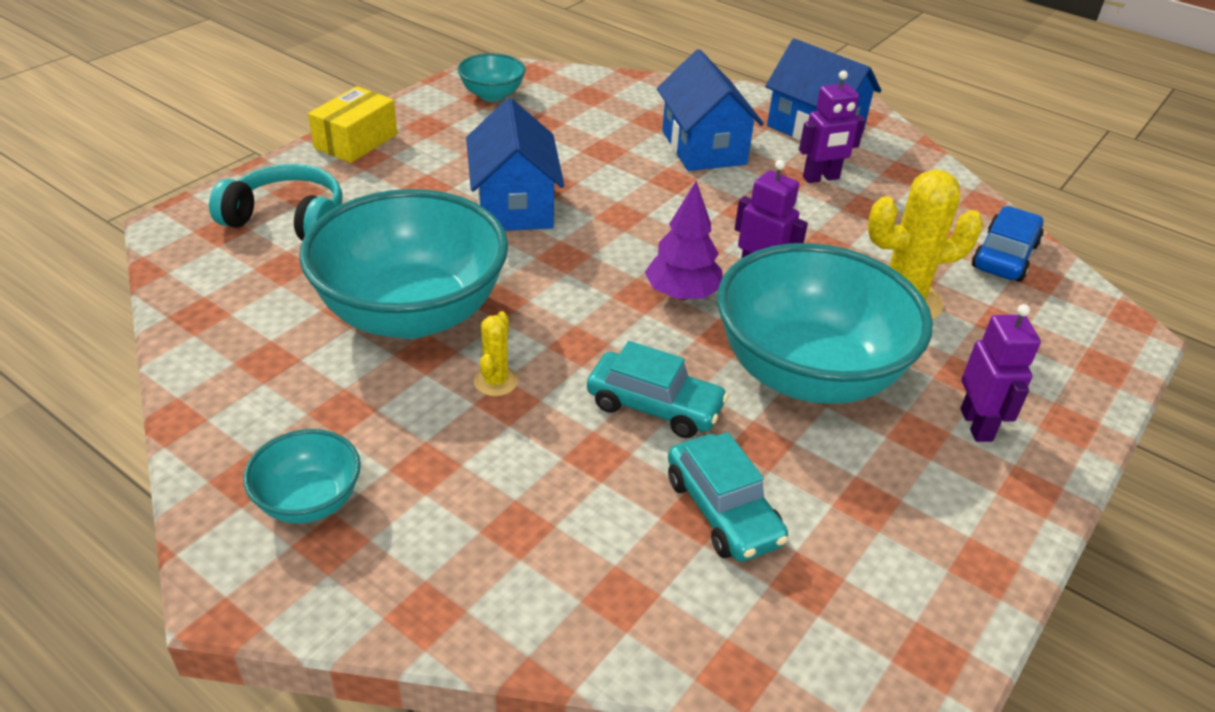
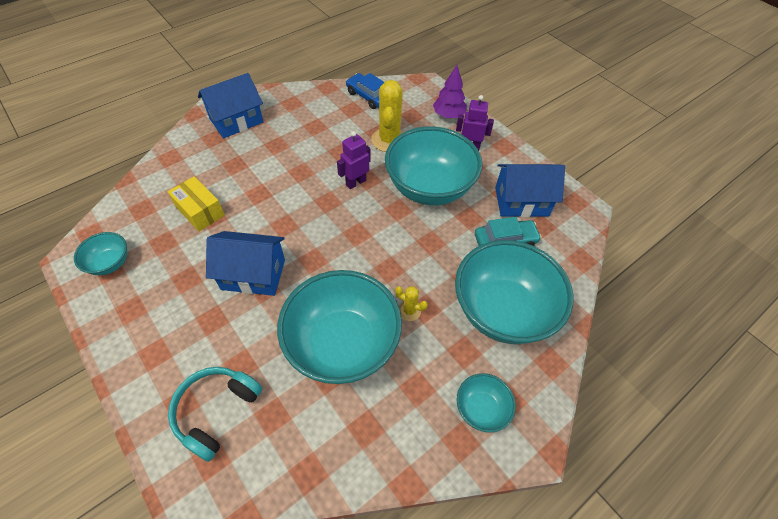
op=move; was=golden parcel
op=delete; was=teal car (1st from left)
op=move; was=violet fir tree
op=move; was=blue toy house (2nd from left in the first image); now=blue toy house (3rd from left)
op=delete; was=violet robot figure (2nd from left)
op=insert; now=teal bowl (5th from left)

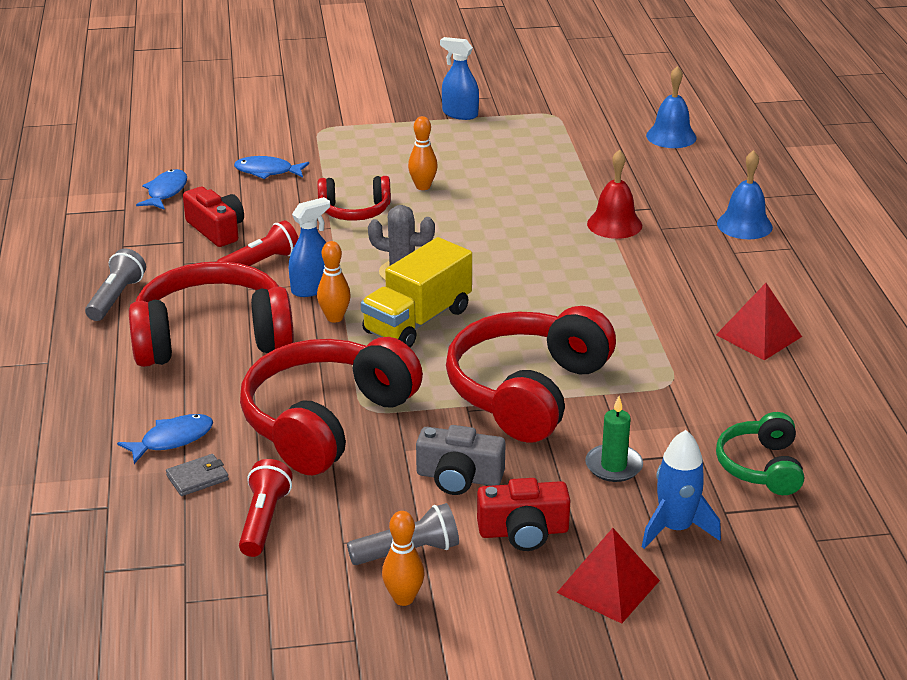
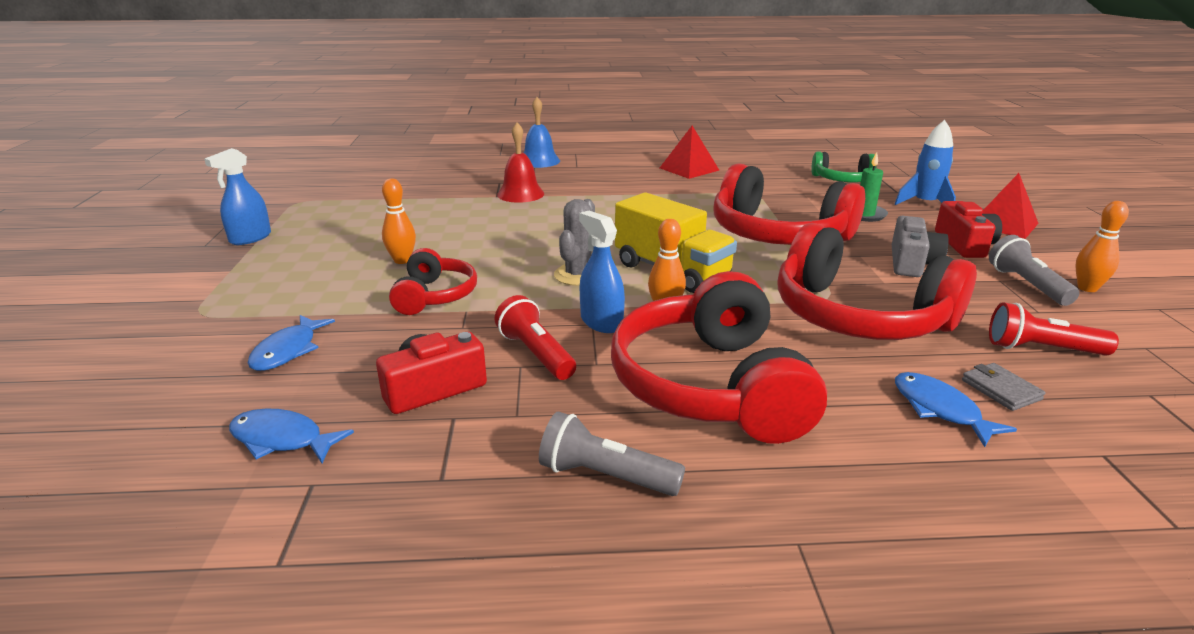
op=delete; was=blue hand bell (1st from left)

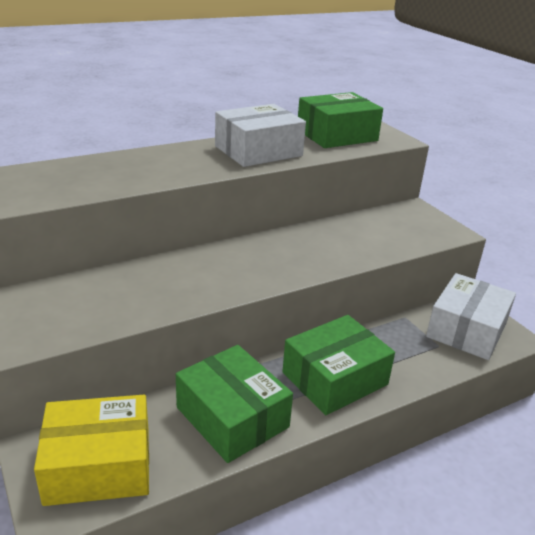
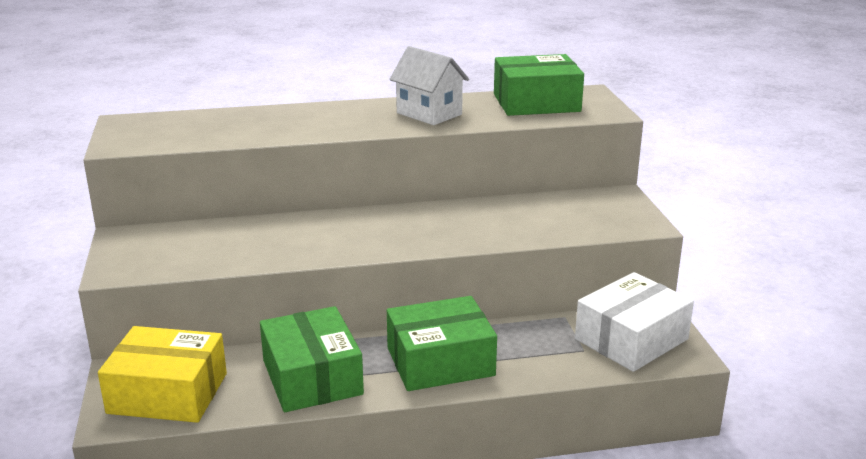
op=replace; was=white parcel (1st from left); now=white toy house

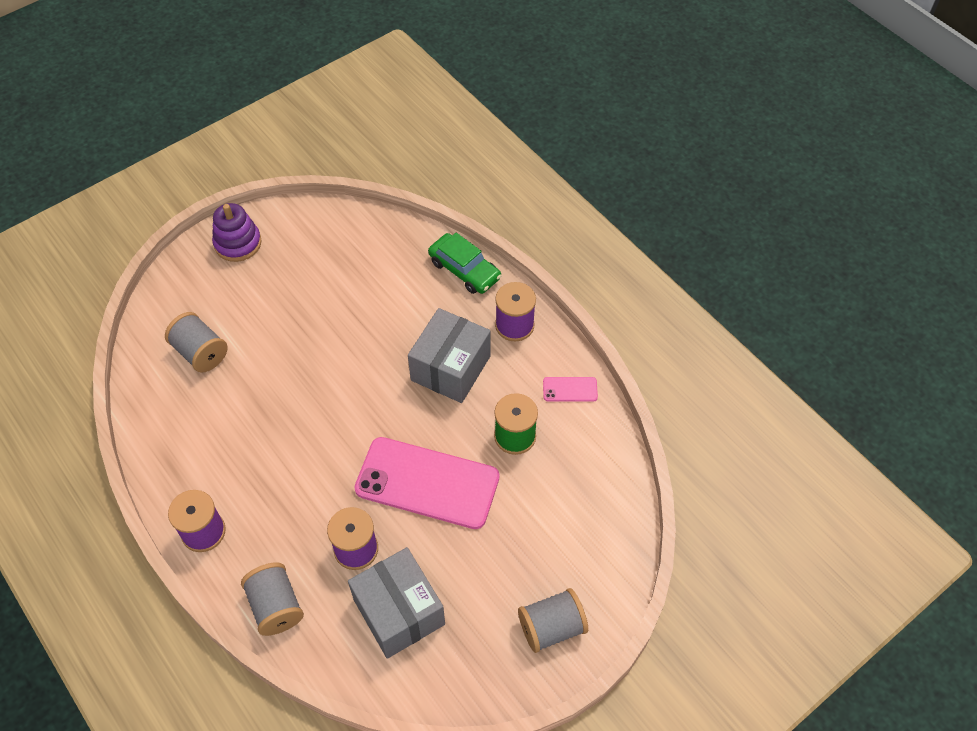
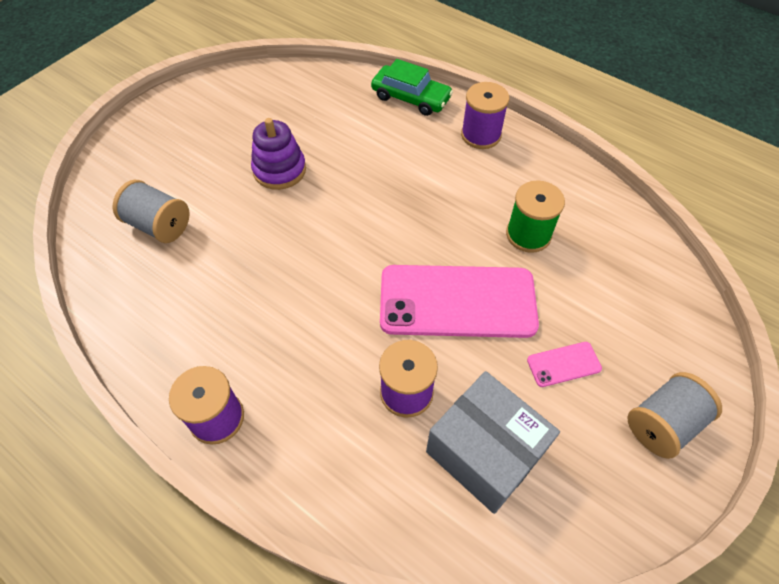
op=move; was=violet ring stacker
op=delete; was=gray bobbin (2nd from left)
op=delete; was=gray parcel (2nd from left)
op=move; was=pink mobile phone (2nd from left)

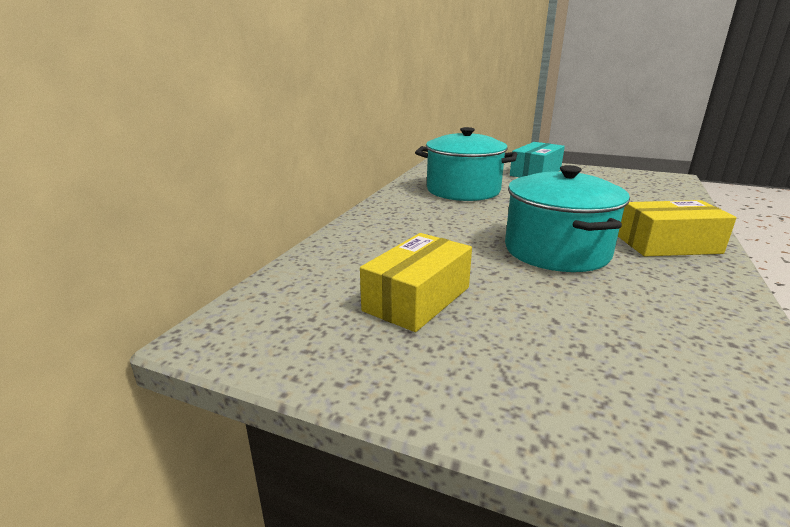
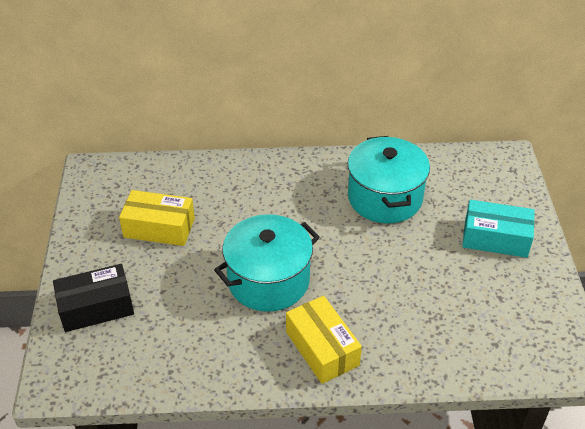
op=insert; now=jet-black parcel

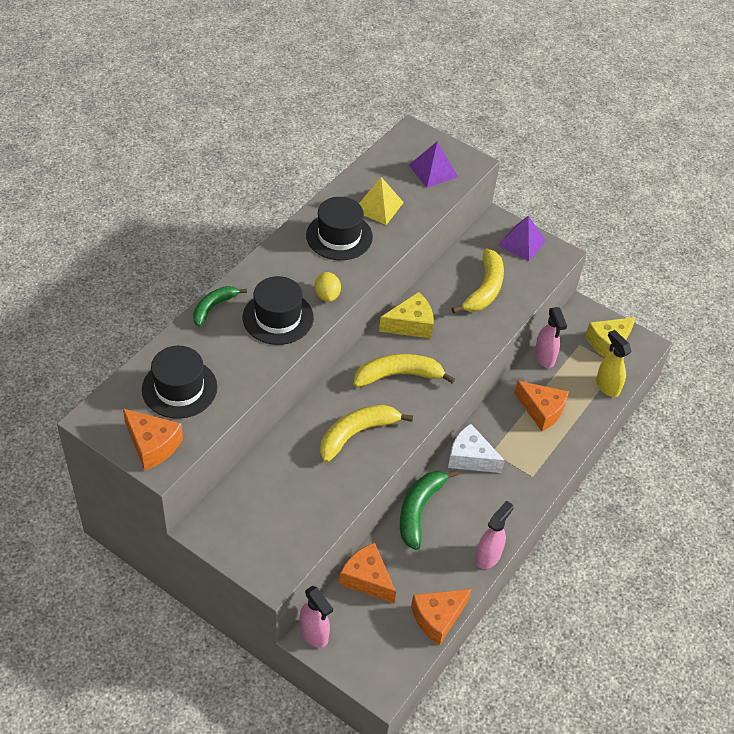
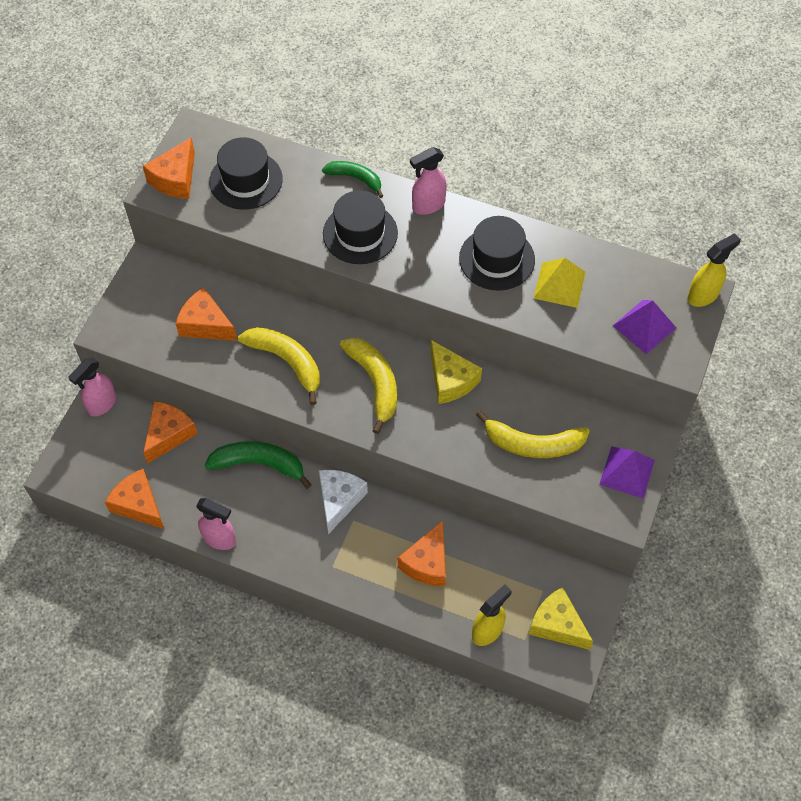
op=delete; was=golden toy lemon
op=move; was=pink sprayer (3rd from left)
op=insert; now=orange cheese wedge (4th from left)
op=insert; now=golden sprayer (2nd from left)

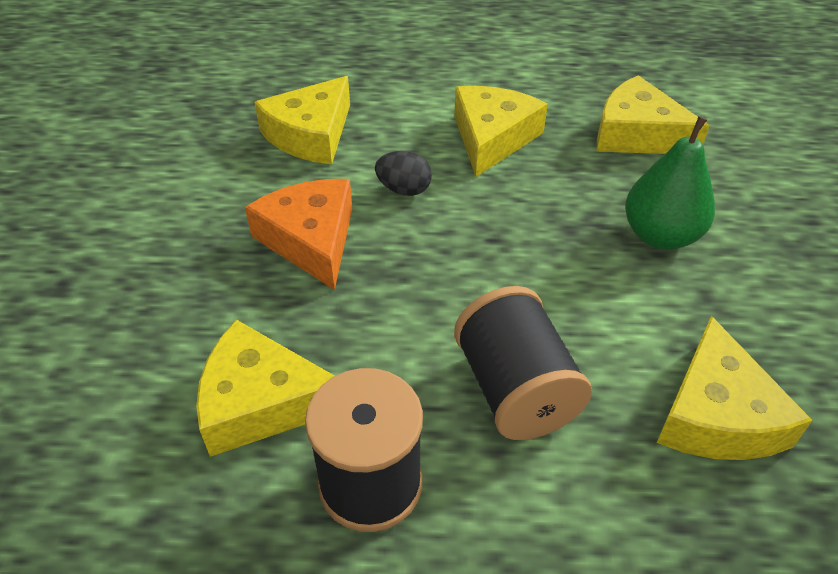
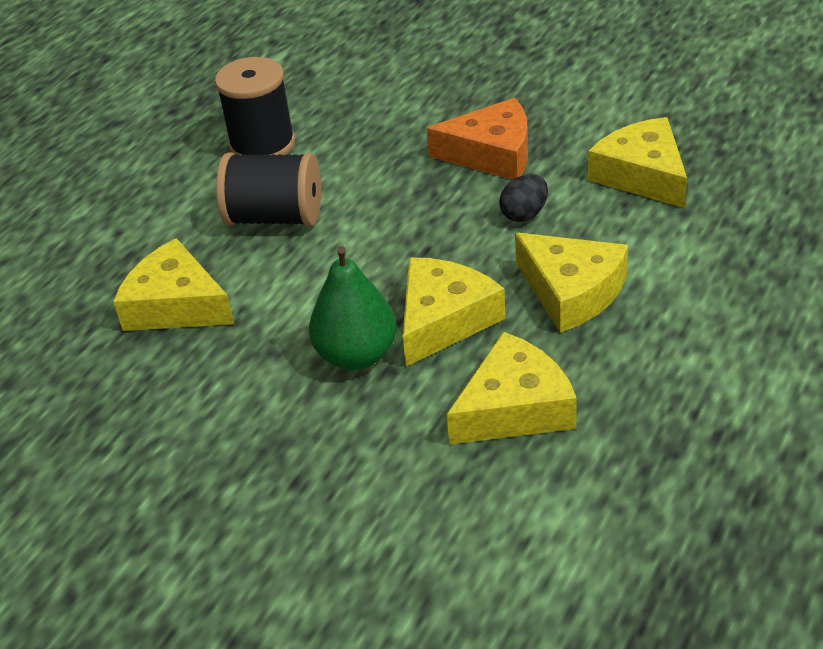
op=move; was=golden cheese wedge (1st from left in the first image); now=golden cheese wedge (2nd from left)

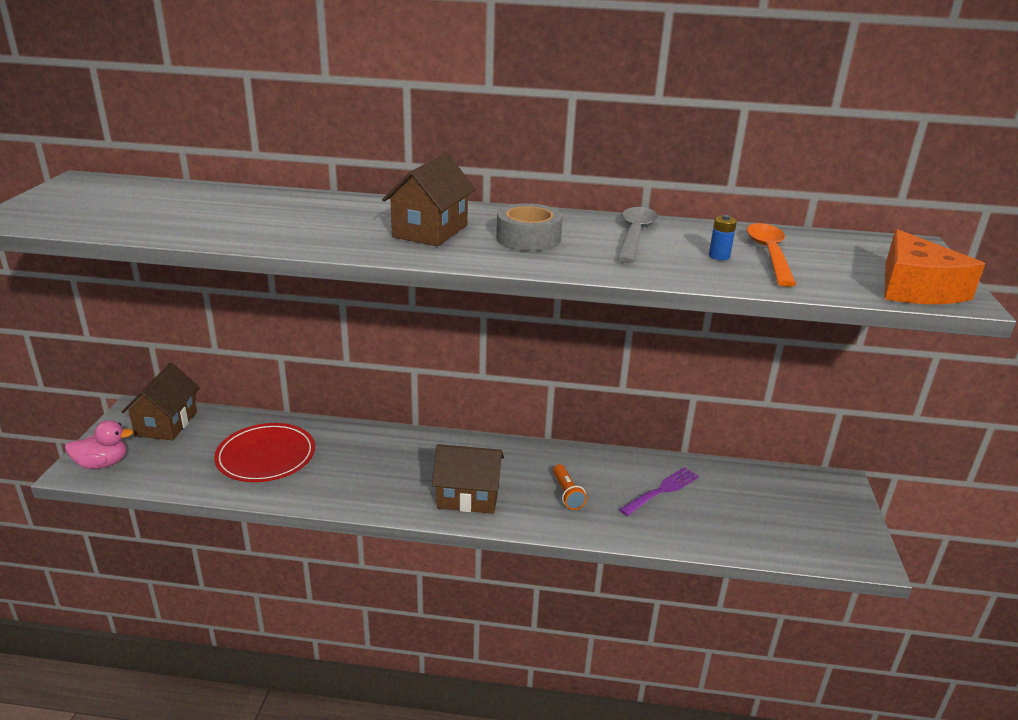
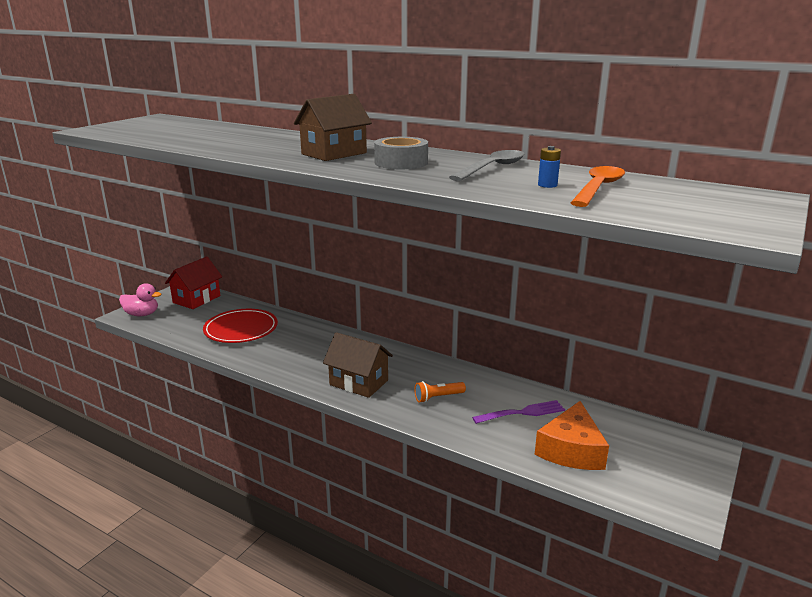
op=recolor; was=dark brown toy house (1st from left); now=crimson toy house
op=rotate; was=orange pocket torch; clockwise=60
op=move; was=orange cheese wedge

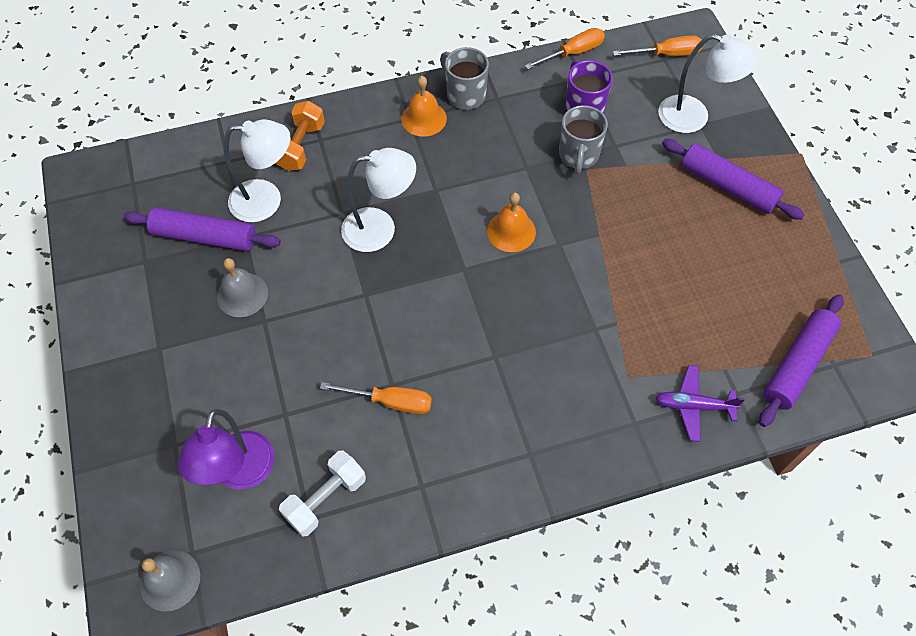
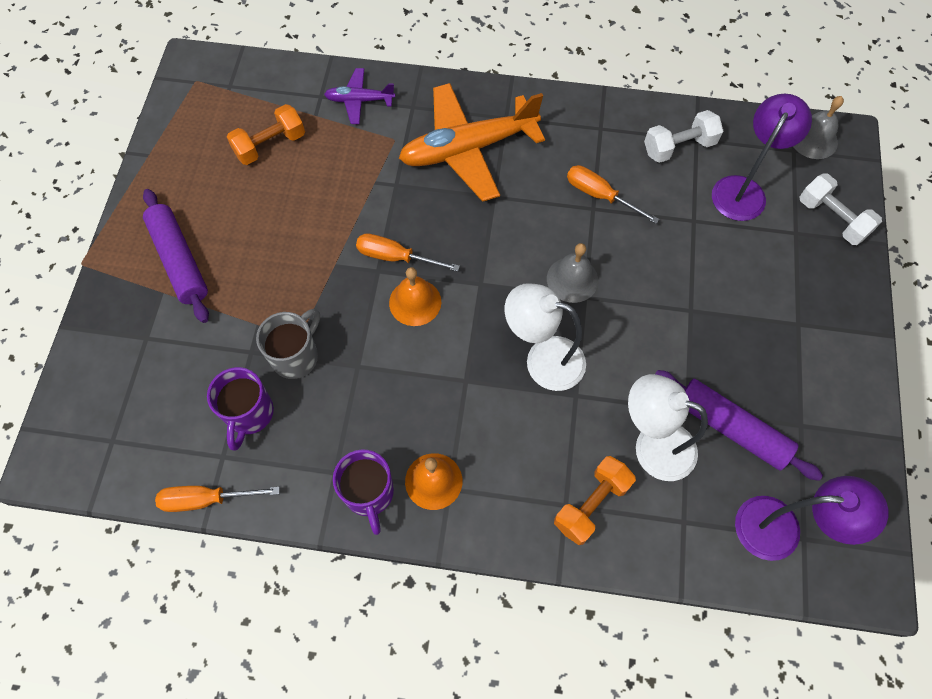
op=move; was=gray hand bell (2nd from left in the first image); now=gray hand bell (1st from left)
op=recolor; was=gray mug (1st from left); now=violet mug (2nd from left)
op=move; was=orange hand screwdriver (3rd from left in the first image); now=orange hand screwdriver (2nd from left)
op=rotate; was=violet toy plane; clockwise=150
op=delete; was=white lamp (3rd from left)
op=delete; was=violet rolling pin (3rd from left)
op=insert; now=orange dumbbell (1st from left)
op=insert; now=orange toy plane
op=insert; now=violet lamp (2nd from left)
op=insert; now=white dumbbell (2nd from left)

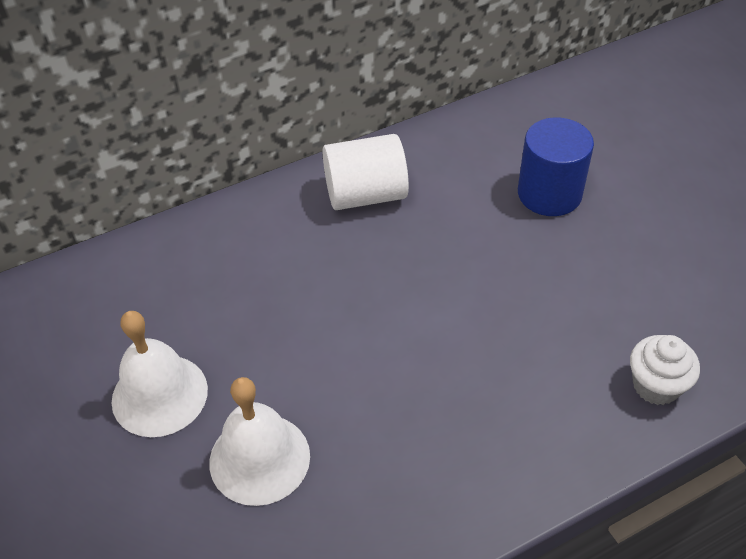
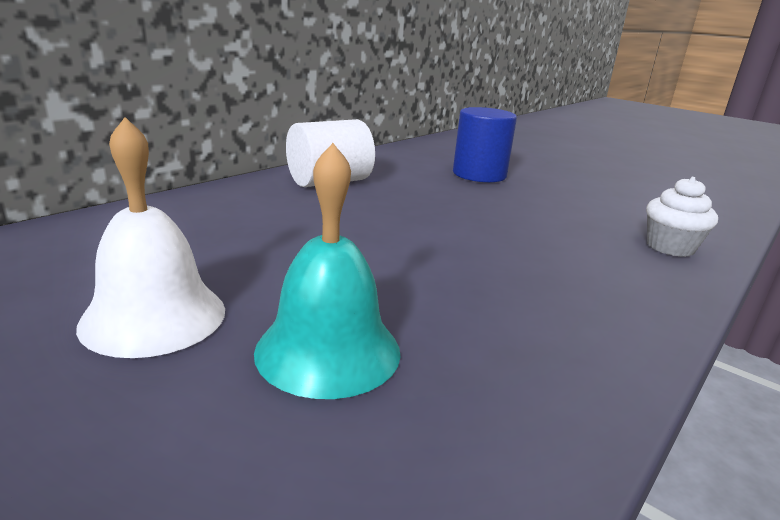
op=recolor; was=white hand bell (2nd from left); now=teal hand bell

